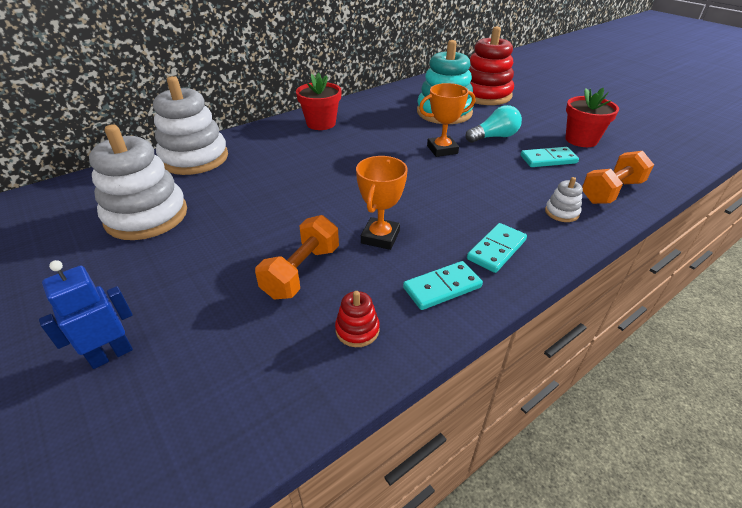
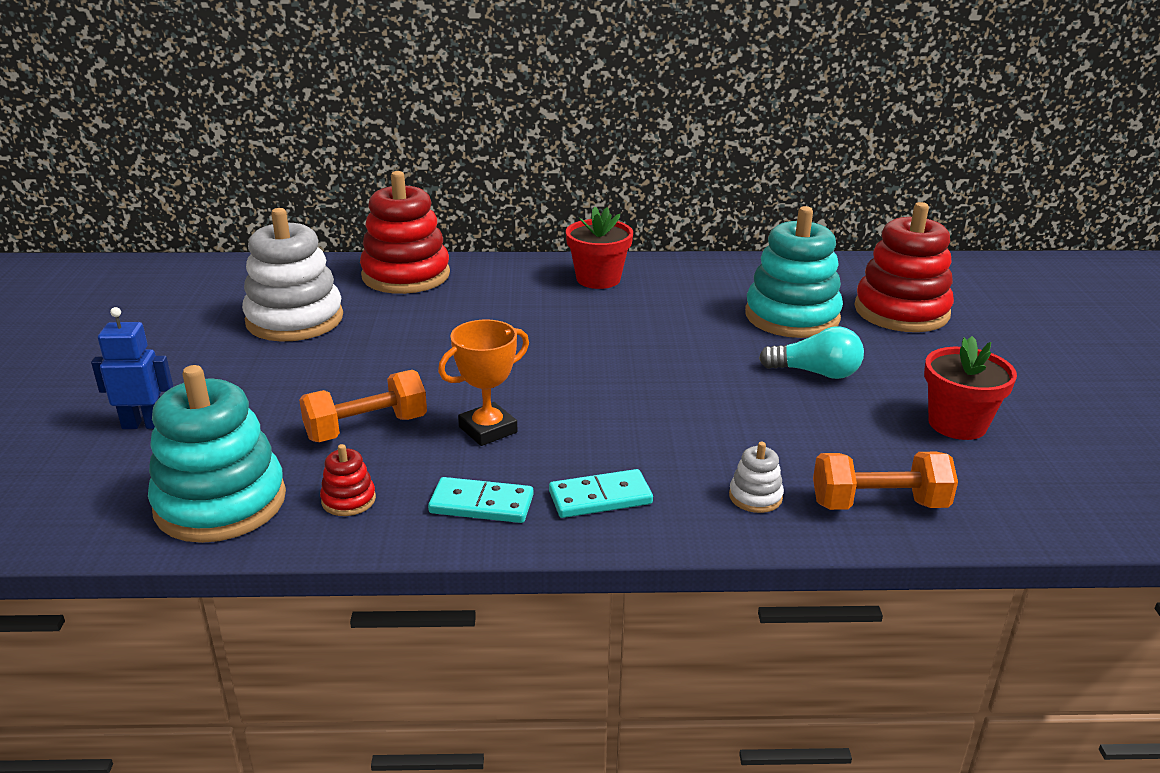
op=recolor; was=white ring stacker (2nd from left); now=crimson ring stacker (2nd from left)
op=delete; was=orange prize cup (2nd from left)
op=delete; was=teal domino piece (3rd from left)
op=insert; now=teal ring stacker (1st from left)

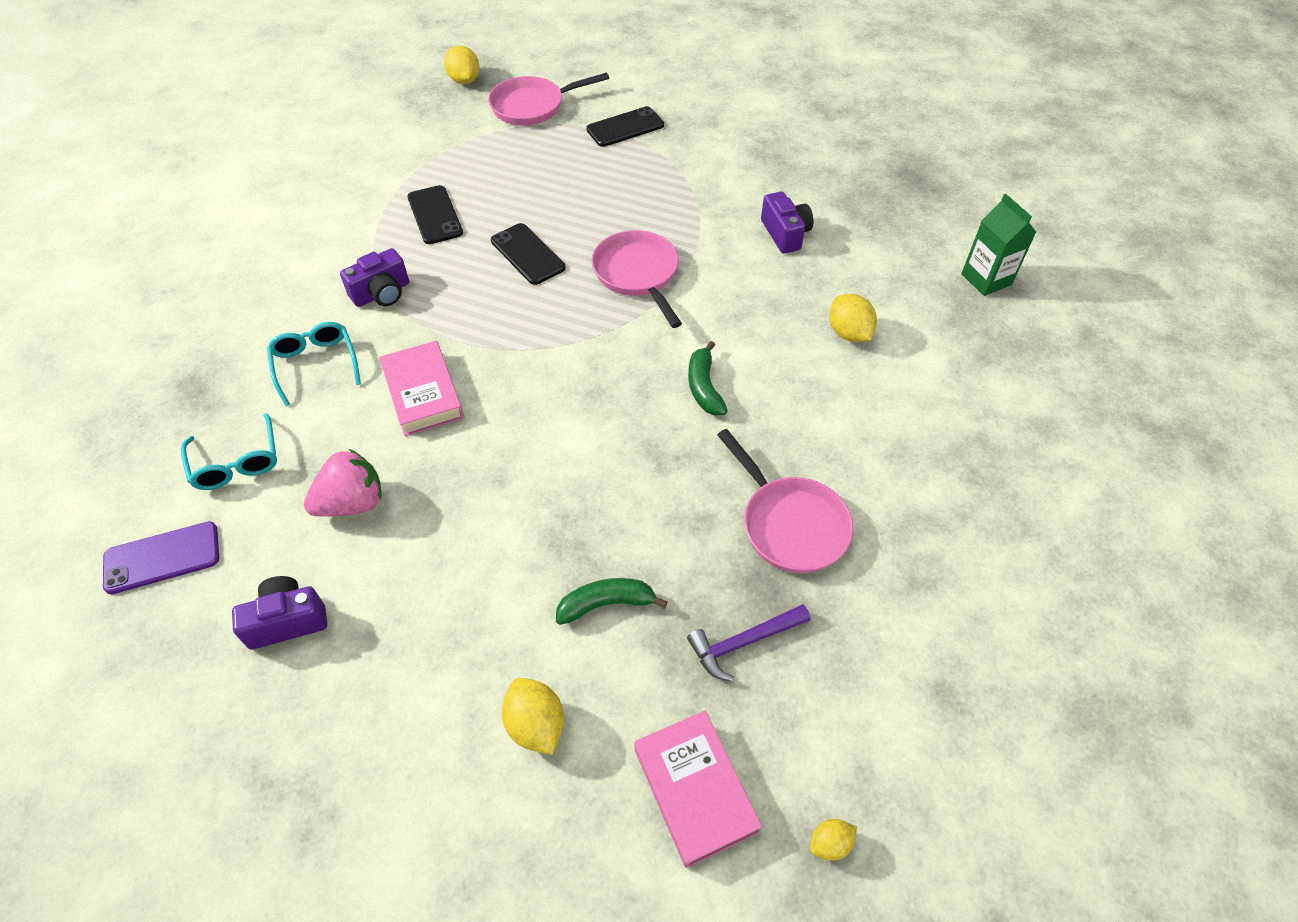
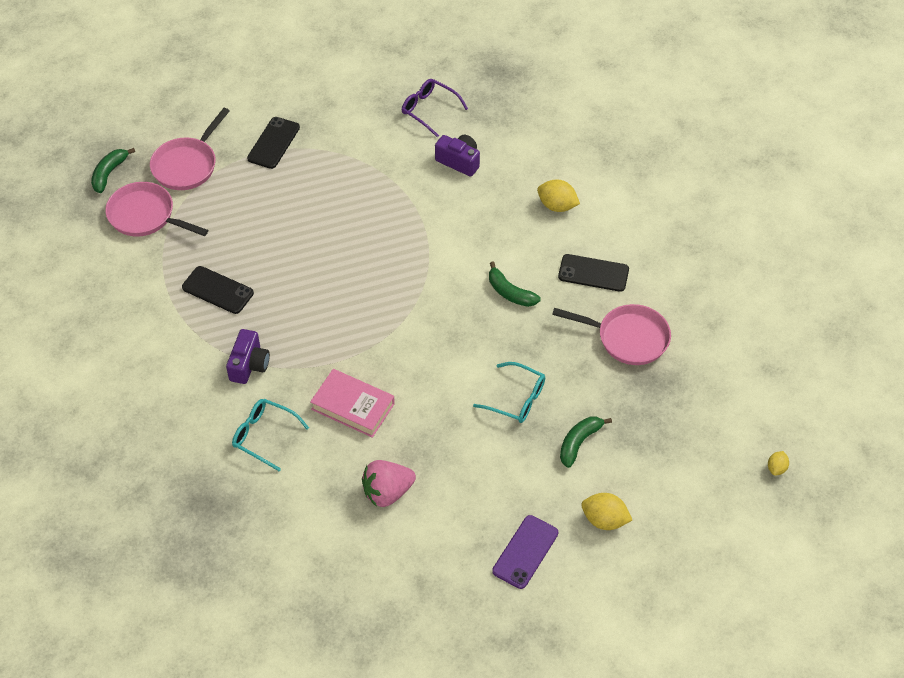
op=move; was=violet mobile phone
op=move; was=teal glasses (1st from left in the first image); now=teal glasses (2nd from left)
op=delete; was=violet camera (1st from left)
op=rotate; was=pink toy strawberry; clockwise=-135
op=replace; was=golden toy lemon (1st from left); now=green banana fruit (1st from left)
op=move; was=jet-black mobile phone (2nd from left in the first image); now=jet-black mobile phone (3rd from left)
op=move; was=pink skillet (2nd from left in the first image); now=pink skillet (1st from left)
op=delete; was=pink hardcover (2nd from left)
op=delete; was=violet carpenter's hammer
op=delete; was=green juice carton
op=insert; now=violet glasses

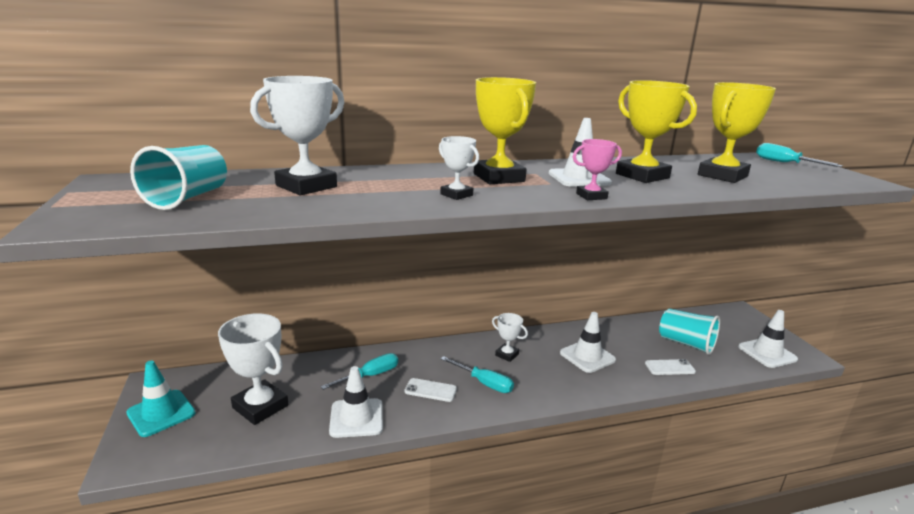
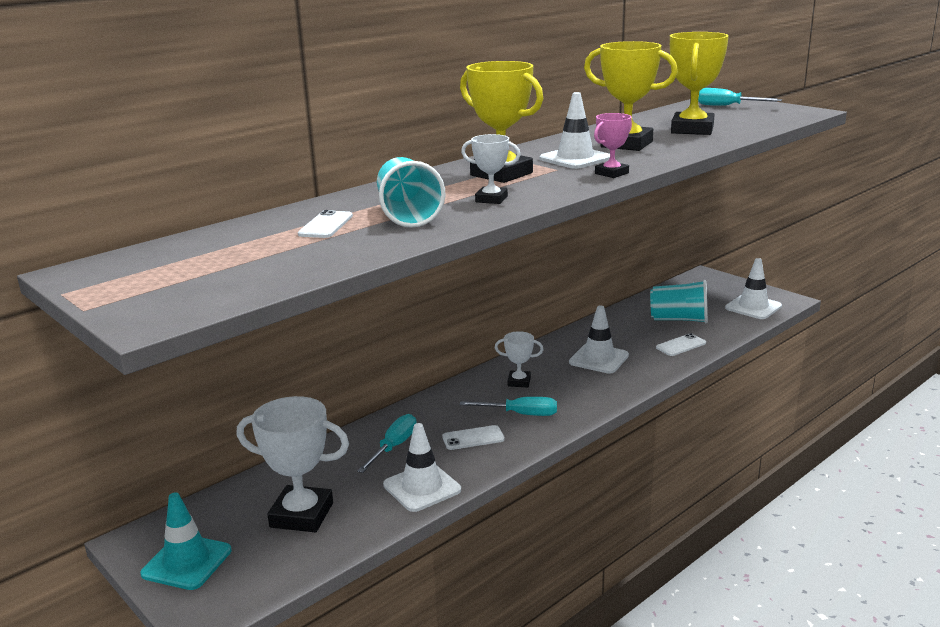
op=move; was=teal tumbler (1st from left)
op=replace; was=white prize cup (2nd from left); now=white mobile phone (1st from left)

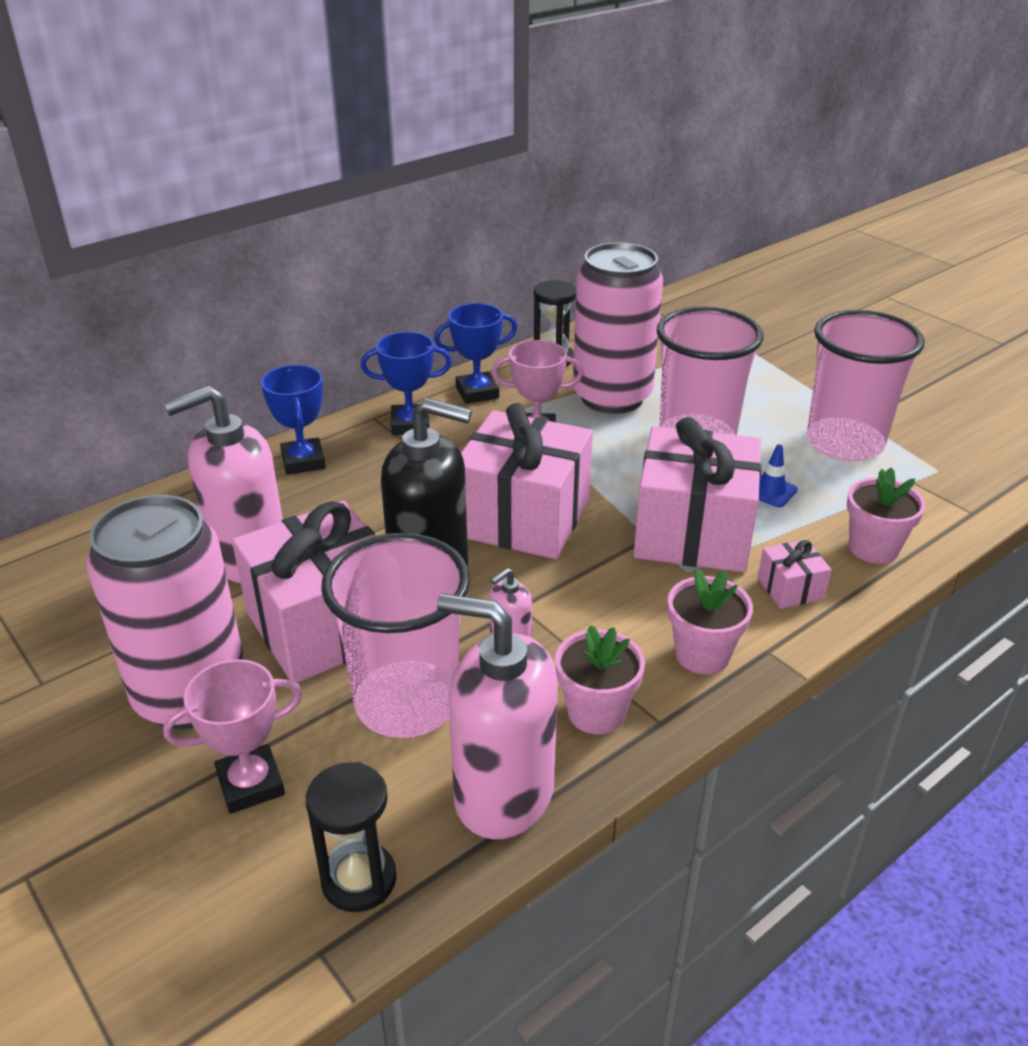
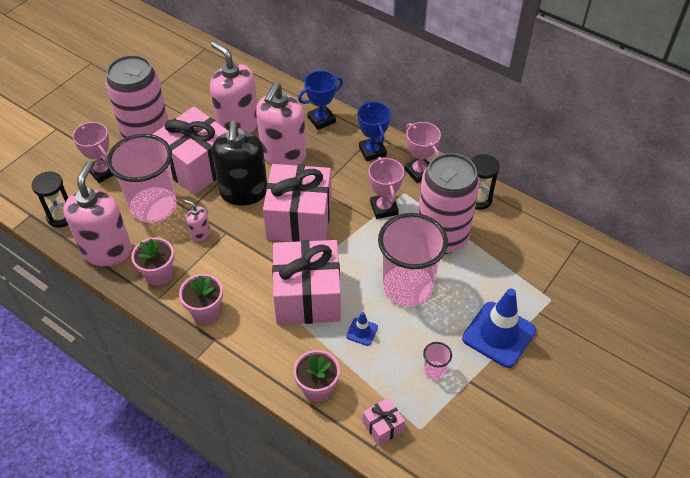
op=recolor; was=blue prize cup (3rd from left); now=pink prize cup (3rd from left)
op=move; was=pink wrapped gift (4th from left)
op=resize; was=pink tumbler (3rd from left); ratio=0.4
op=insert; now=pink pump bottle (4th from left)
op=insert; now=blue road cone (2nd from left)

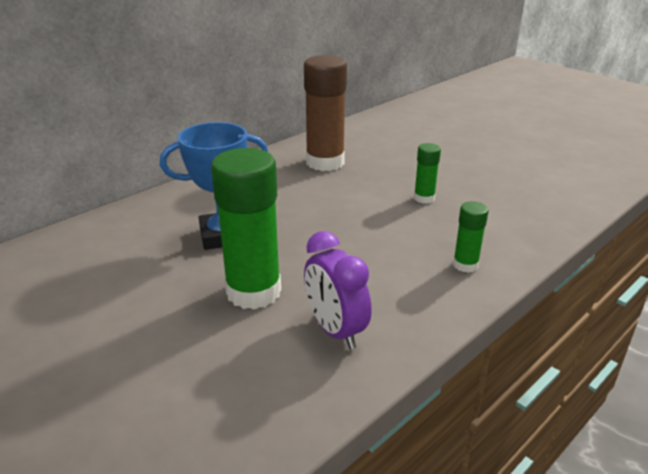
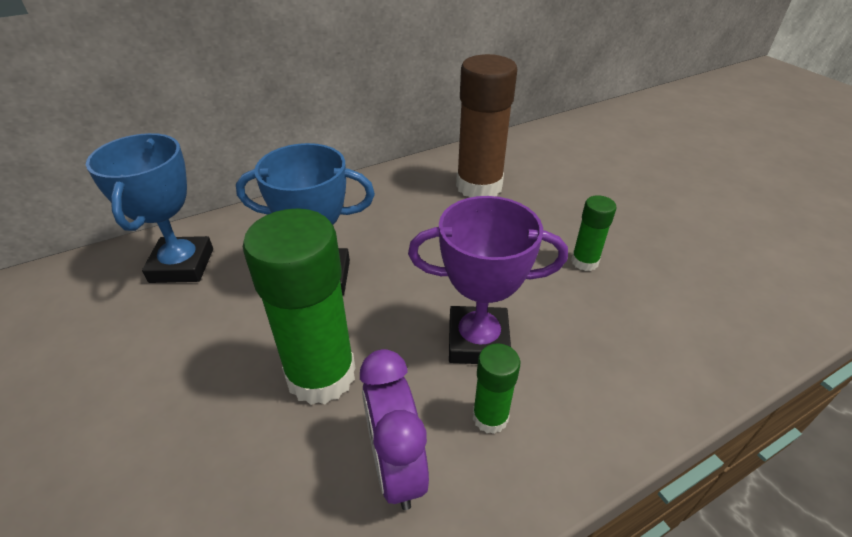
op=move; was=green stick of glue (3rd from left in the first image); now=green stick of glue (2nd from left)
op=insert; now=blue prize cup (1st from left)
op=insert; now=violet prize cup

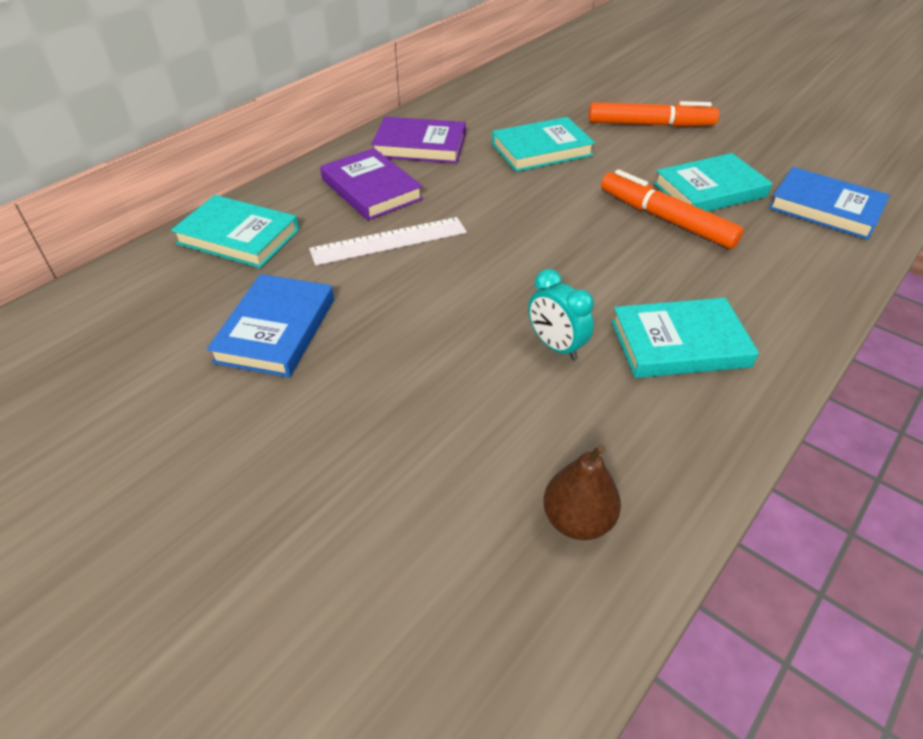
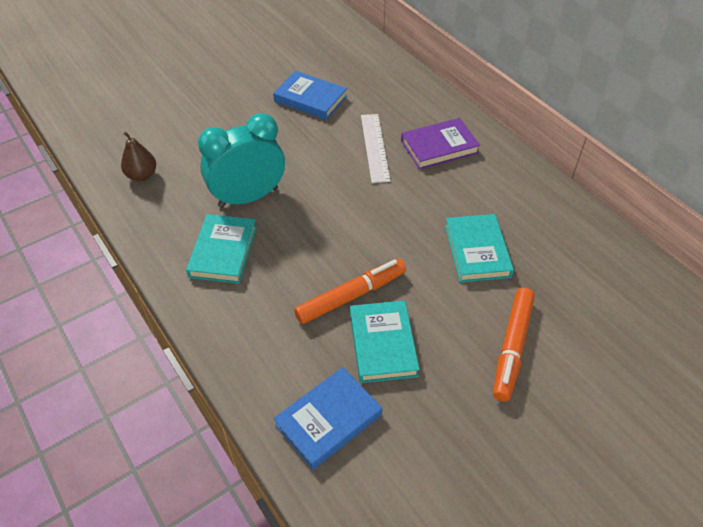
op=delete; was=teal hardcover (1st from left)
op=delete; was=violet hardcover (2nd from left)
op=resize; was=teal alarm clock; ratio=1.96

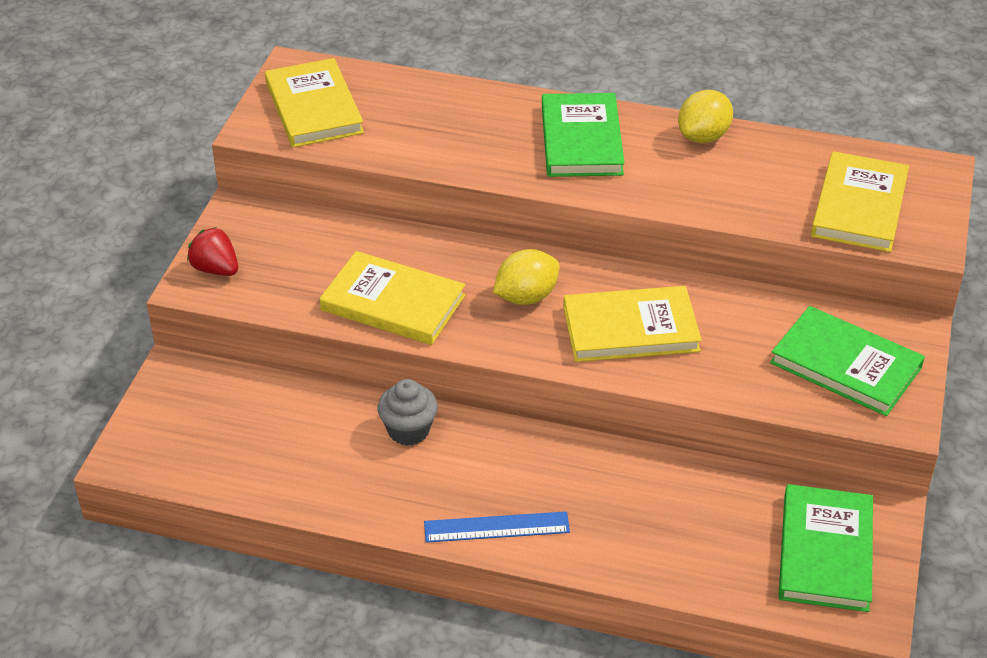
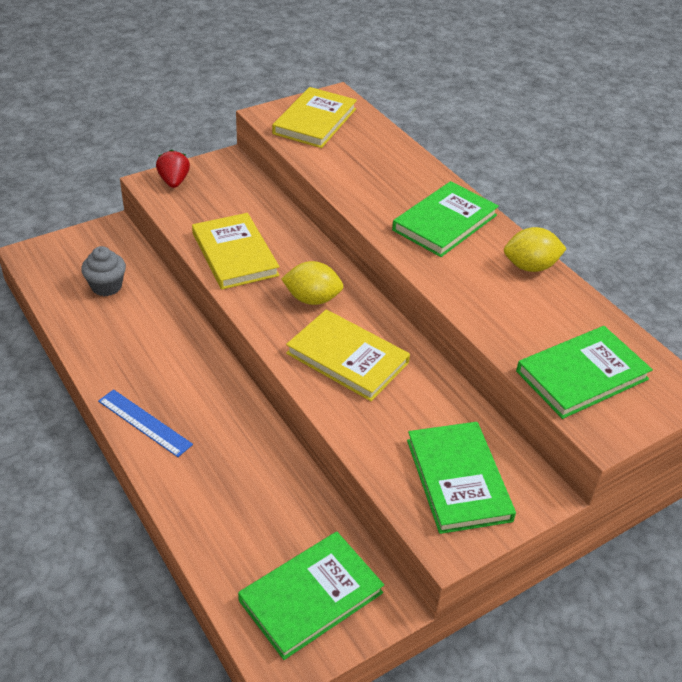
op=move; was=gray cupcake
op=recolor; was=golden hardcover (4th from left); now=green hardcover (4th from left)

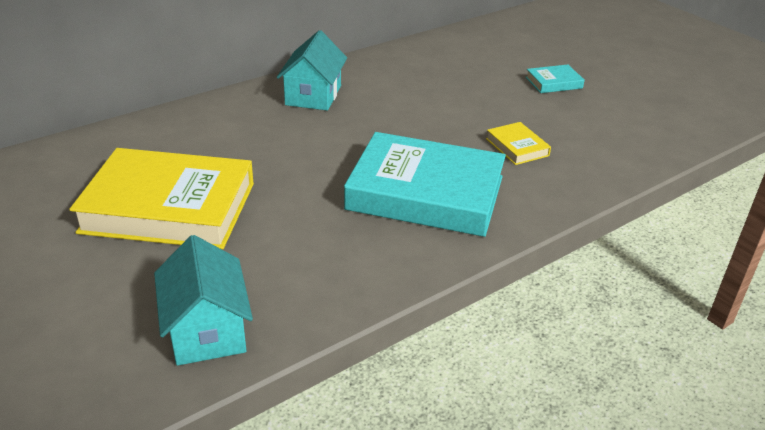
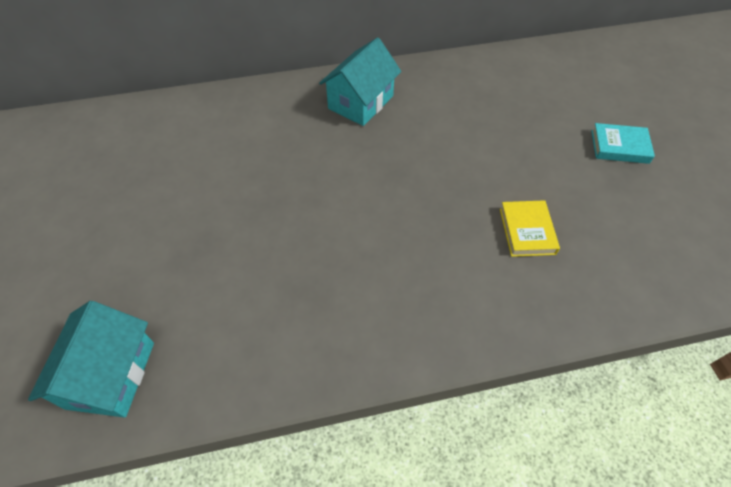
op=delete; was=golden hardcover (1st from left)
op=delete; was=teal hardcover (1st from left)

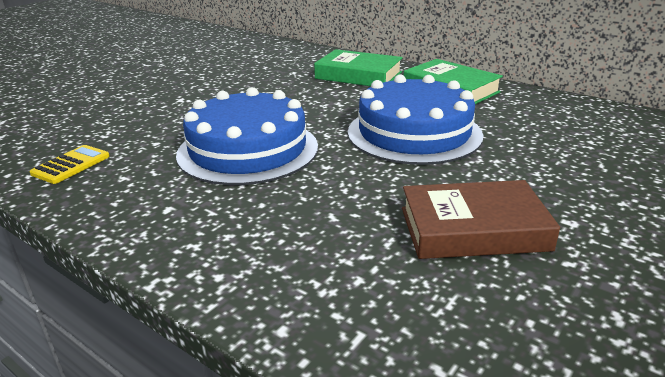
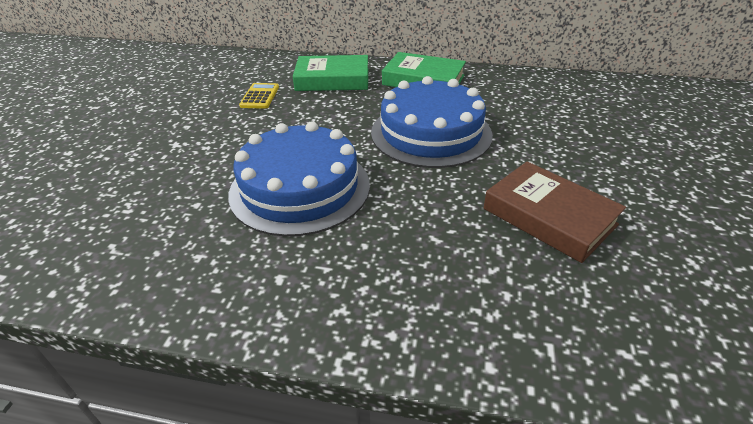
op=move; was=golden calculator
op=rotate; was=dark brown hardcover; clockwise=75

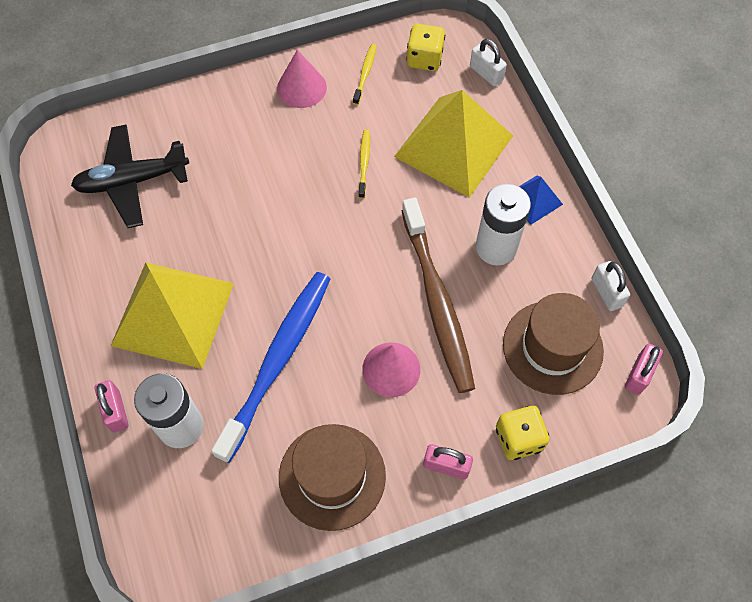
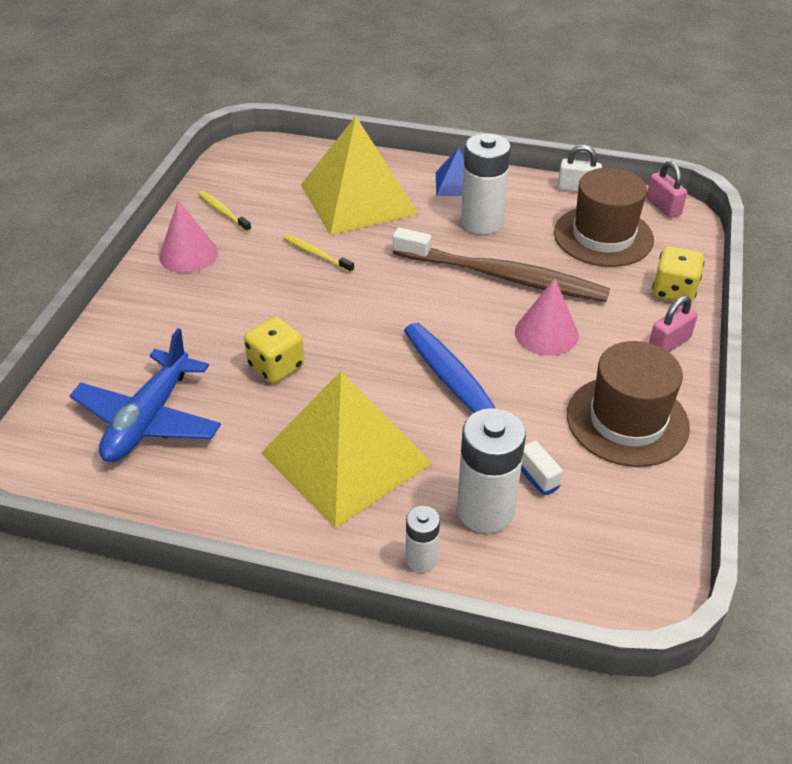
op=recolor; was=jet-black toy plane; now=blue toy plane
op=replace; was=pink padlock (1st from left); now=white battery (1st from left)
op=move; was=golden die (1st from left)
op=delete; was=white padlock (1st from left)

